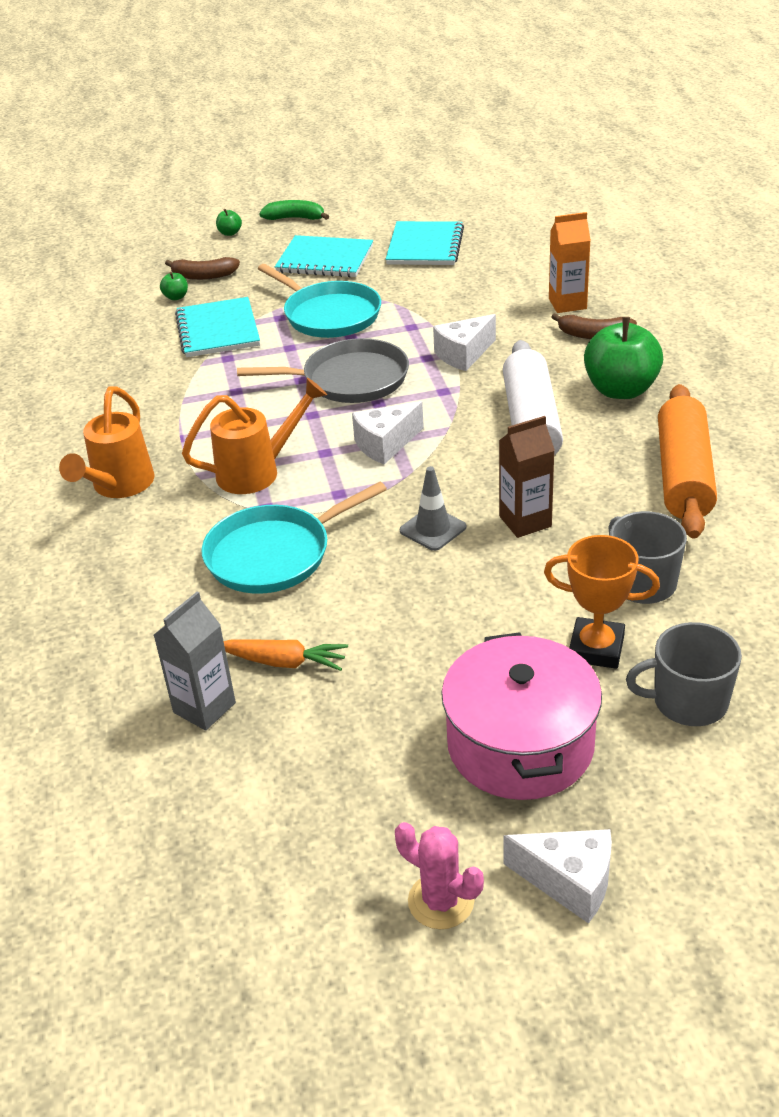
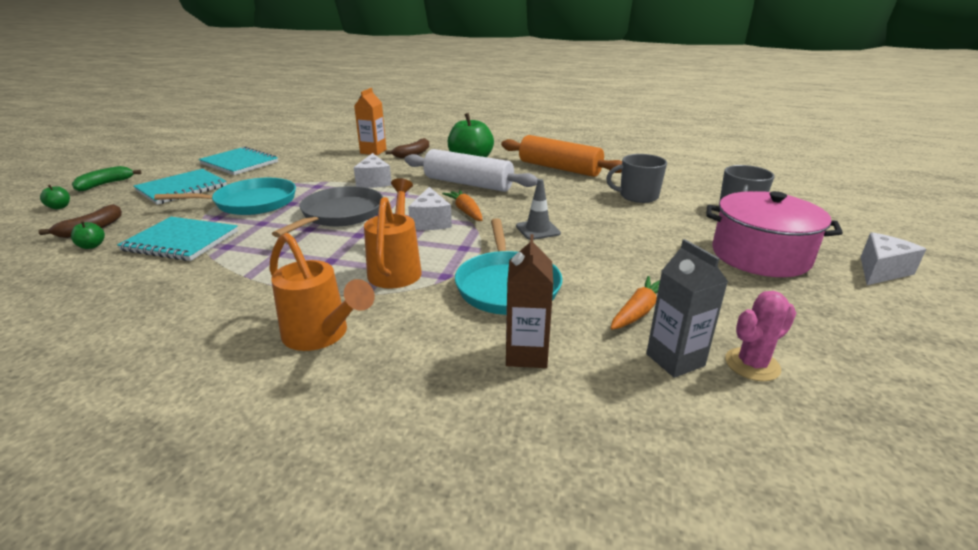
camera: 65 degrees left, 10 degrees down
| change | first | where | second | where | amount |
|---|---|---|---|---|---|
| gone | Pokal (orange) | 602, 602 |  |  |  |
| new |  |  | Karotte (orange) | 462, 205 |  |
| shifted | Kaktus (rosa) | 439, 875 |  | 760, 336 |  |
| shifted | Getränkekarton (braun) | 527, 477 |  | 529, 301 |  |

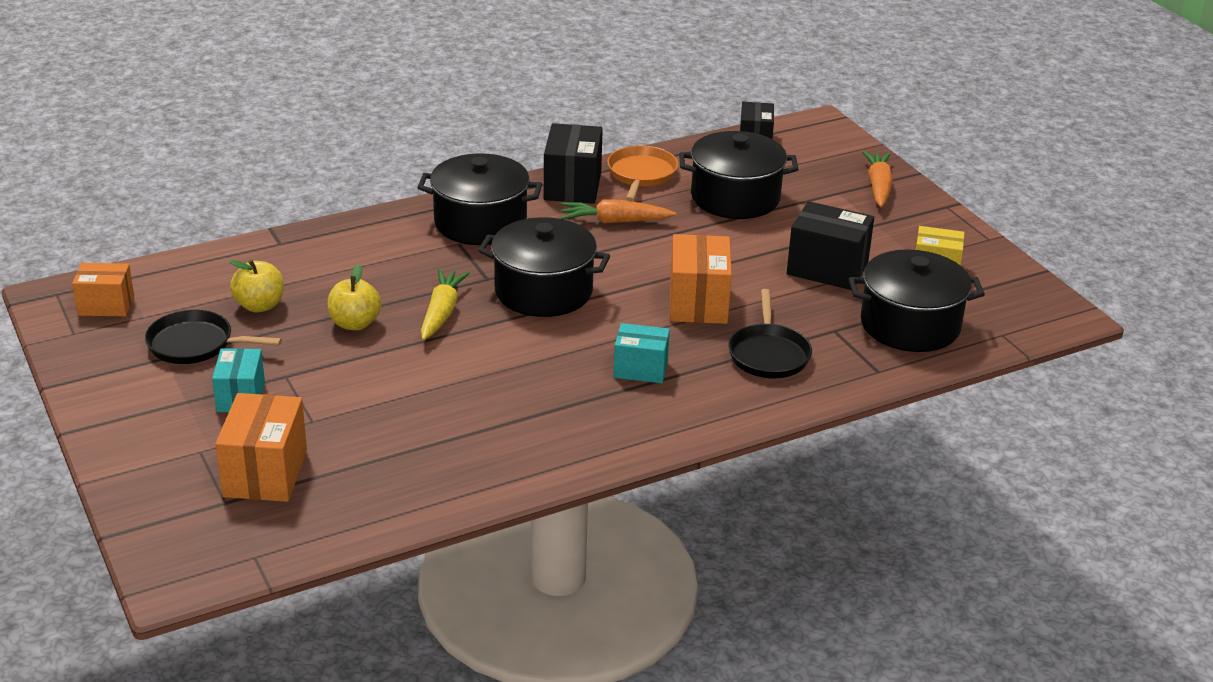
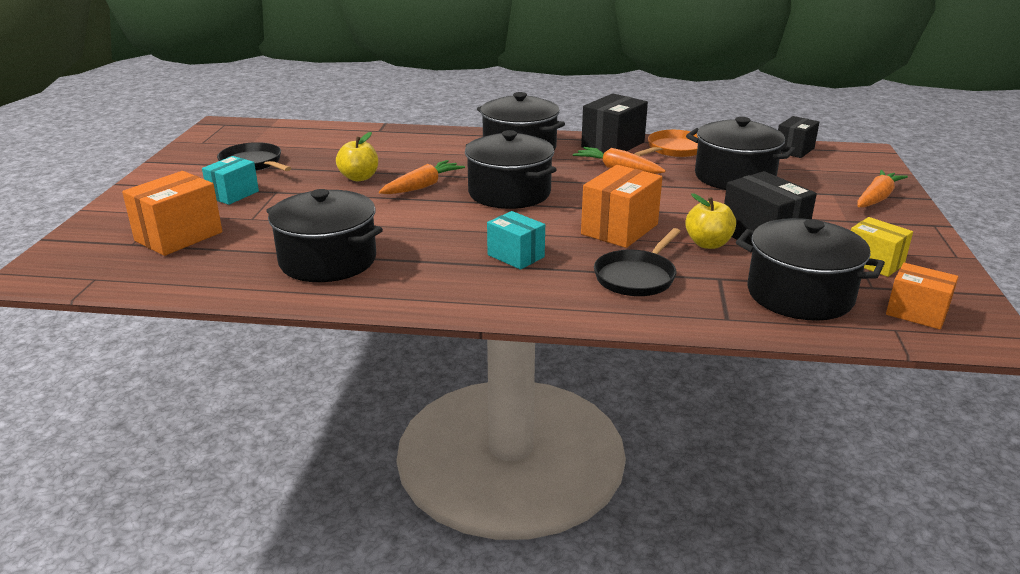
camera: 35 degrees right, 5 degrees down
| change | first | where | second | where | amount |
|---|---|---|---|---|---|
| new |  |  | Kochtopf (schwarz) | 324, 235 |  |
| shifted | Schachtel (orange) | 103, 289 |  | 922, 296 |  |
| shifted | Apfel (gelb) | 256, 286 |  | 710, 221 |  |
| repainted | Karotte (gelb) | 445, 304 | Karotte (orange) | 422, 177 |  |

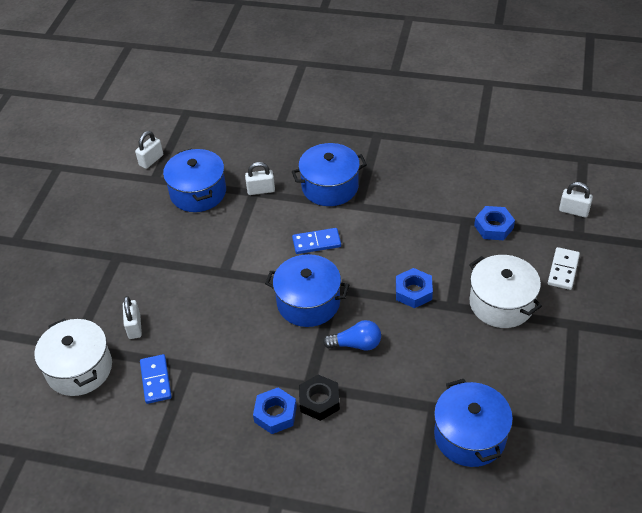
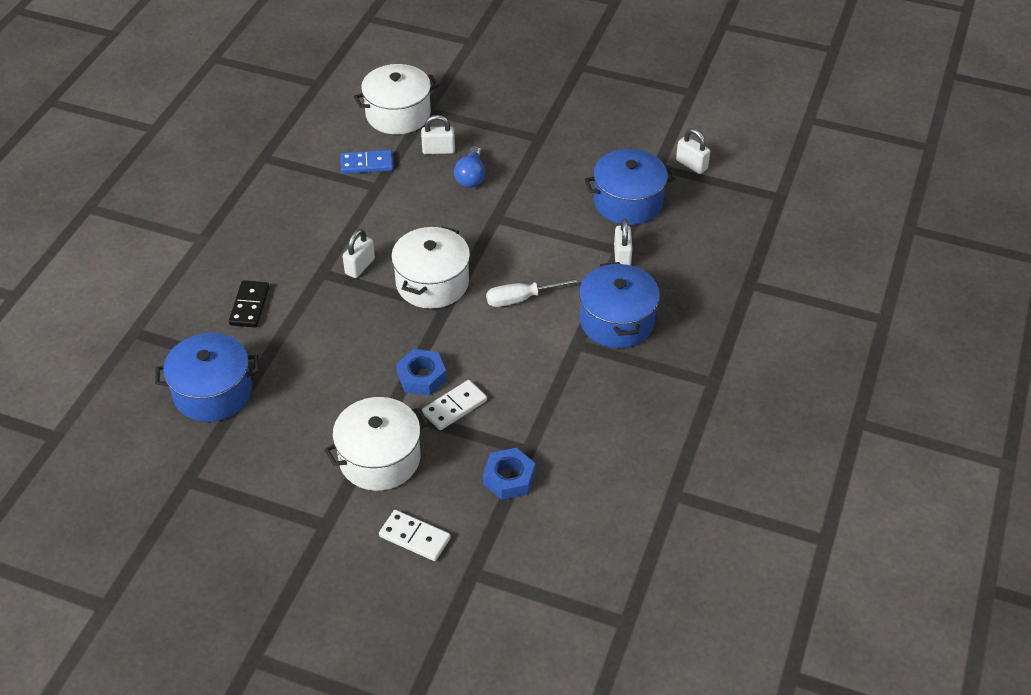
camera: 95 degrees right, 0 degrees up
| change | first | where | second | where | amount |
|---|---|---|---|---|---|
| gone | Sechskantmutter (blau) | 275, 411 |  |  |  |
| gone | Sechskantmutter (schwarz) | 319, 398 |  |  |  |
| new |  |  | Dominostein (schwarz) | 249, 303 |  |
| new |  |  | Dominostein (weiß) | 454, 405 |  |
| shifted | Glühbirne (blau) | 352, 335 |  | 469, 167 |  |
| shifted | Vorhängeschloss (weiß) | 576, 199 |  | 359, 253 |  |
| swapped | Dominostein (blau) | 316, 241 | Schraubenzieher (weiß) | 534, 292 |  |
| repainted | Kochtopf (blau) | 307, 290 | Kochtopf (weiß) | 430, 267 |  |

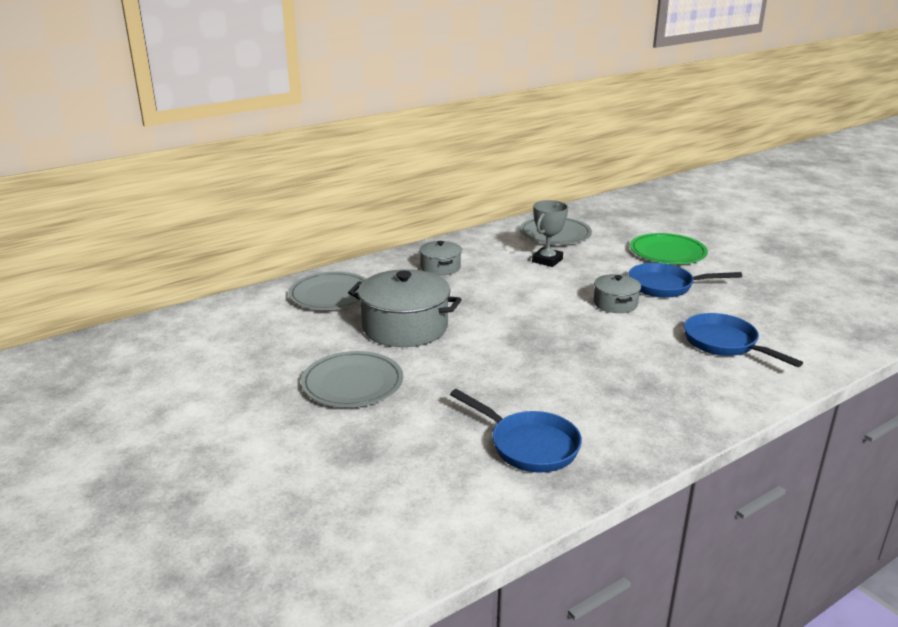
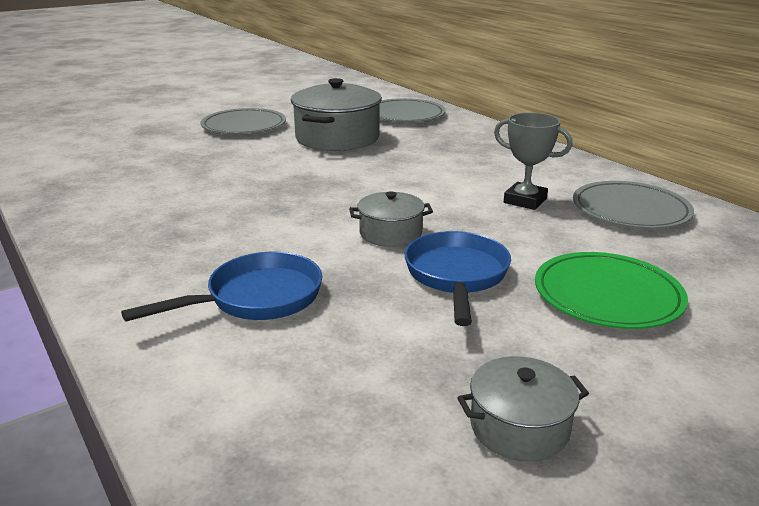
camera: 90 degrees right, 0 degrees up
| change | first | where | second | where | amount |
|---|---|---|---|---|---|
| gone | Pfanne (blau) | 516, 431 |  |  |  |
| shifted | Kochtopf (grau) | 440, 258 |  | 523, 408 |  |

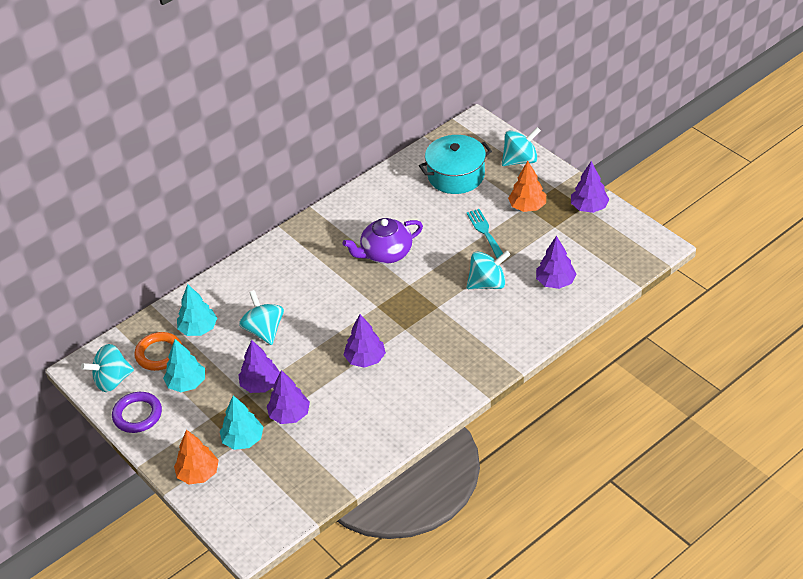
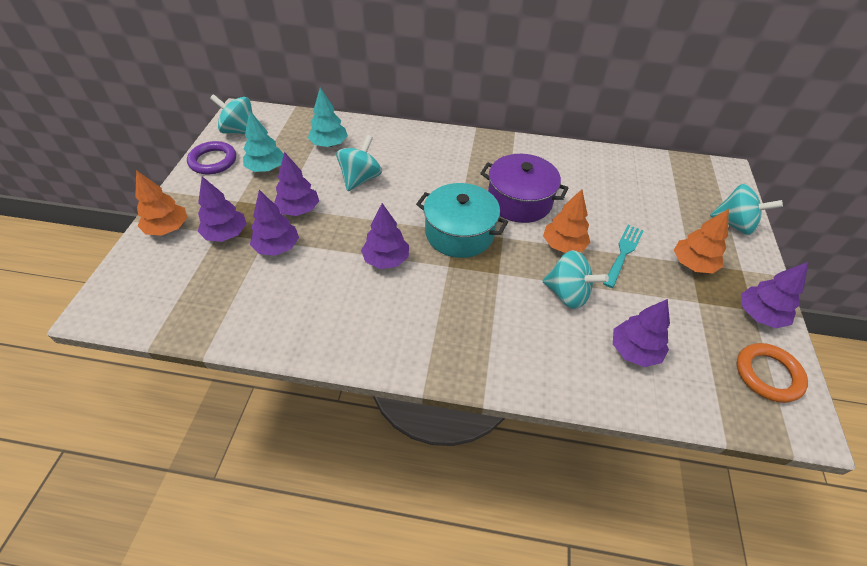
camera: 45 degrees right, 5 degrees up
| change | first | where | second | where | amount |
|---|---|---|---|---|---|
| new |  |  | Baum (orange) | 566, 221 |  |
| shifted | Ring (orange) | 158, 351 |  | 772, 373 |  |
| shifted | Kochtopf (türkis) | 455, 164 |  | 462, 220 |  |
| swapped | Teekanne (lila) | 383, 241 | Kochtopf (lila) | 524, 188 |  |
| repainted | Baum (türkis) | 241, 423 | Baum (lila) | 222, 209 |  |

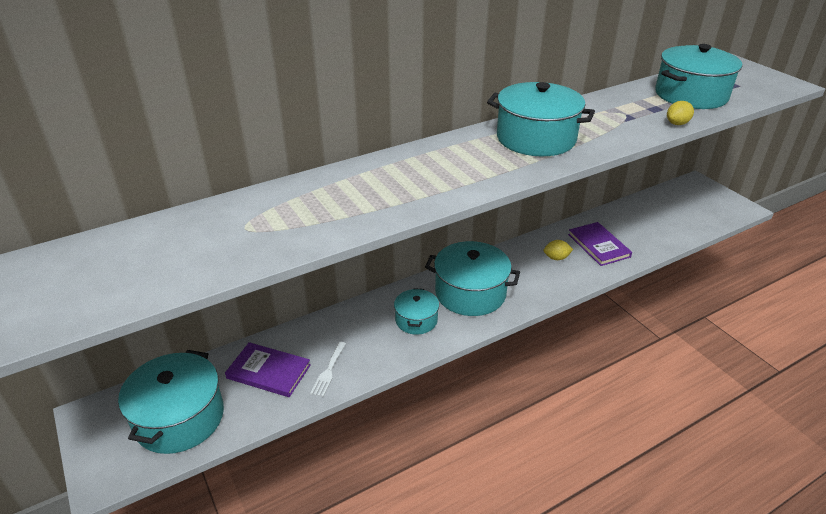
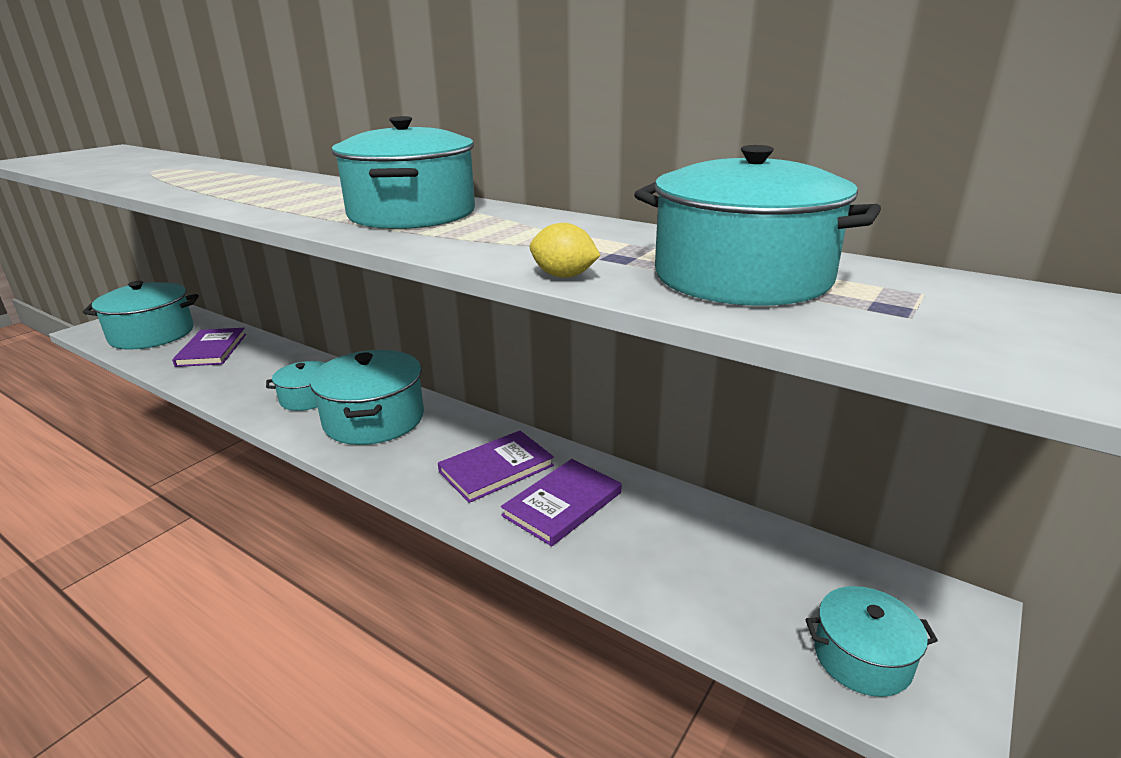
camera: 65 degrees right, 10 degrees down
| change | first | where | second | where | amount |
|---|---|---|---|---|---|
| gone | Gabel (weiß) | 328, 369 |  |  |  |
| new |  |  | Kochtopf (türkis) | 871, 641 |  |
| swapped | Zitrone (gelb) | 558, 250 | Buch (lila) | 496, 467 |  |

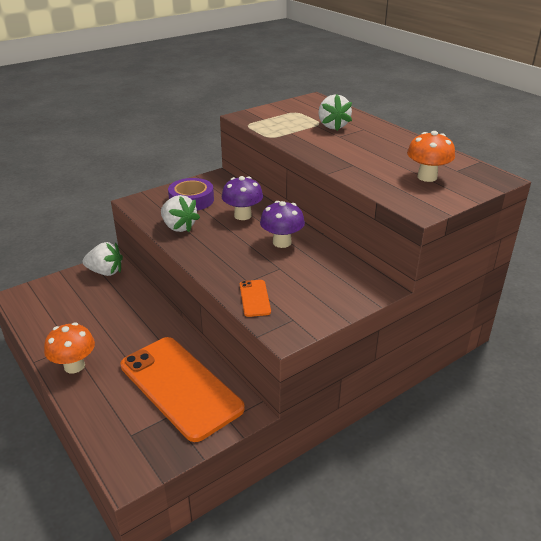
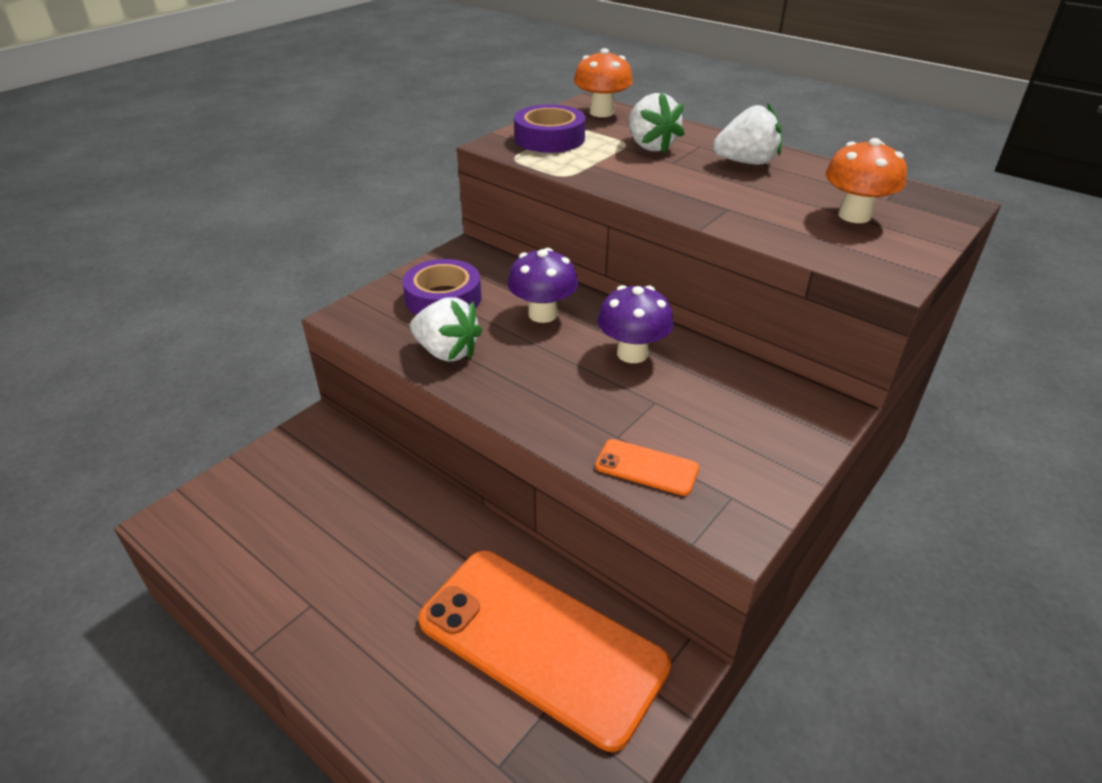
camera: 15 degrees left, 5 degrees up
| change | first | where | second | where | amount |
|---|---|---|---|---|---|
| new |  |  | Klebeband (lila) | 550, 128 |  |
| shifted | Pilz (orange) | 69, 347 |  | 603, 82 |  |
| shifted | Erdbeere (weiß) | 103, 259 |  | 747, 134 |  |
| rotated | Handy (orange) | 255, 298 |  | 647, 467 | 45 degrees counterclockwise |

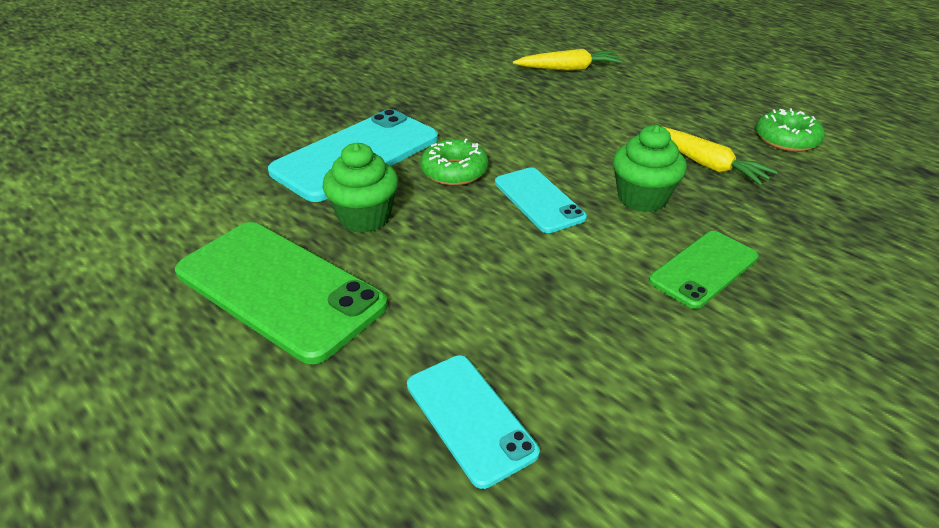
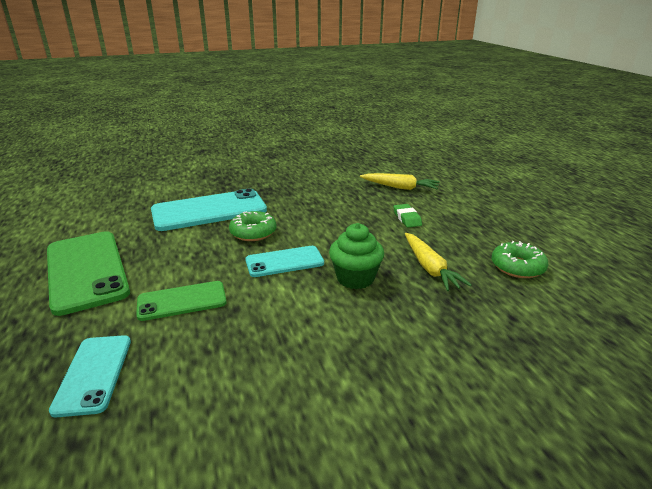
camera: 25 degrees right, 10 degrees down
| change | first | where | second | where | amount |
|---|---|---|---|---|---|
| gone | Muffin (grün) | 361, 188 |  |  |  |
| new |  |  | Radiergummi (grün) | 407, 216 |  |
| shifted | Handy (grün) | 704, 270 |  | 181, 301 |  |
| rotated | Handy (türkis) | 541, 200 |  | 284, 261 | 75 degrees clockwise |

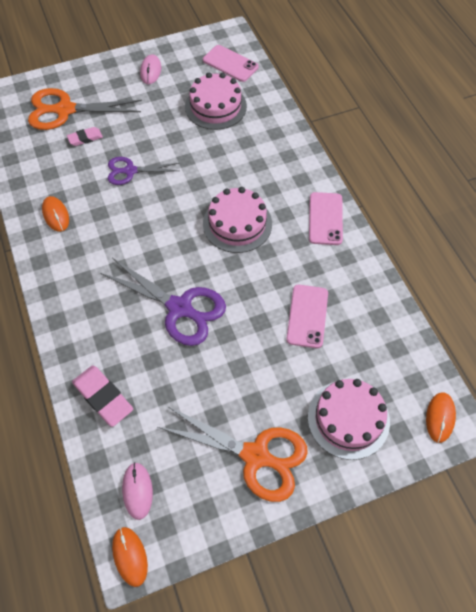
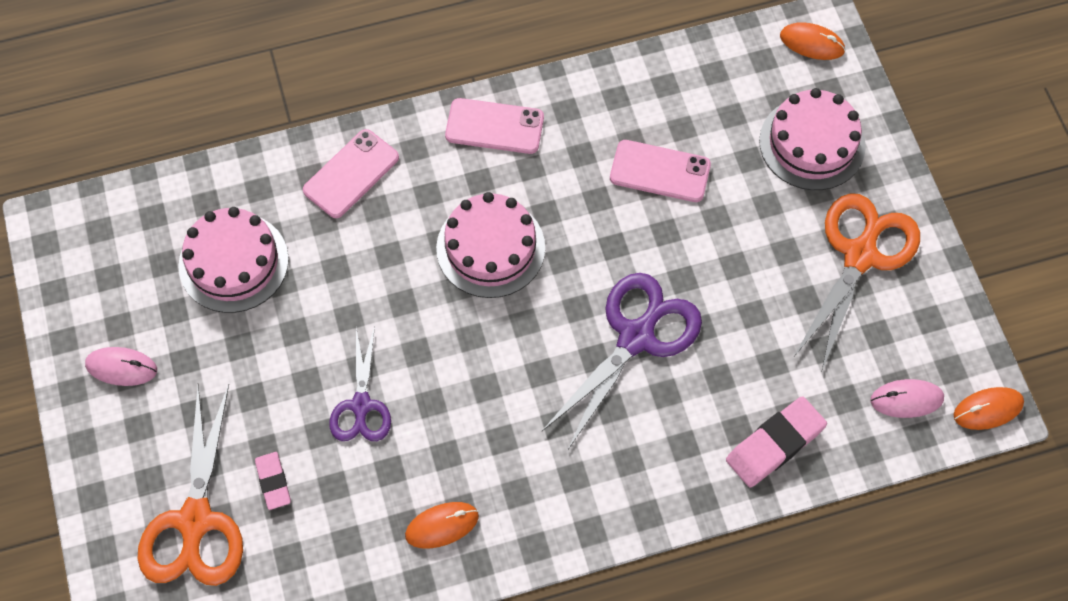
camera: 85 degrees left, 5 degrees up
| change | first | where | second | where | amount |
|---|---|---|---|---|---|
| shifted | Handy (rosa) | 231, 63 |  | 351, 173 |  |

